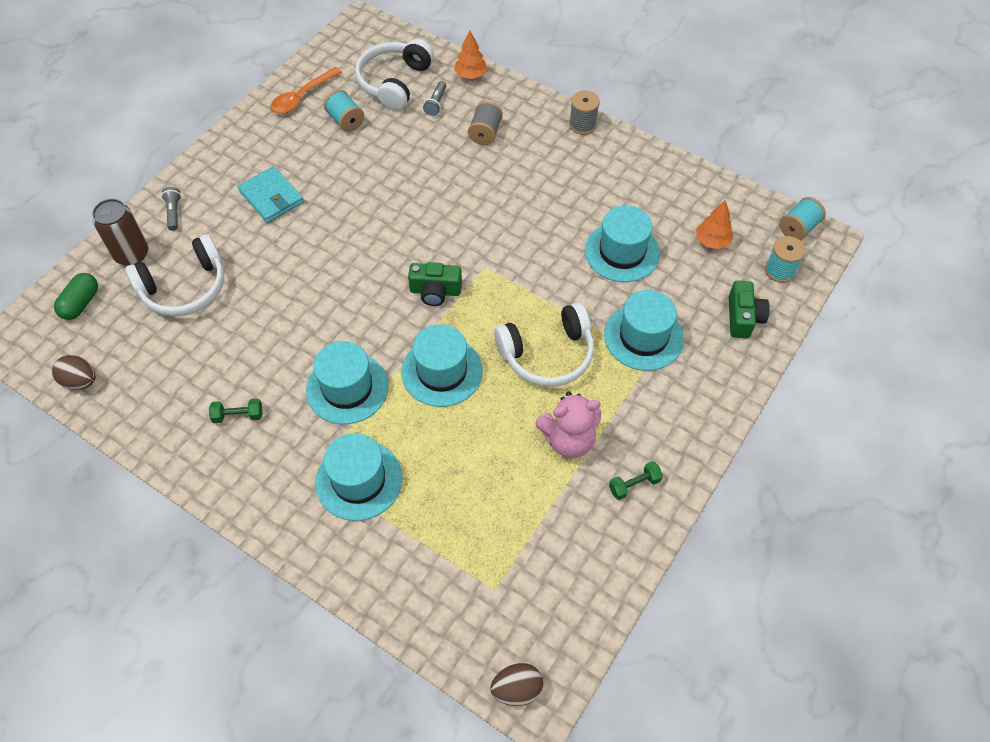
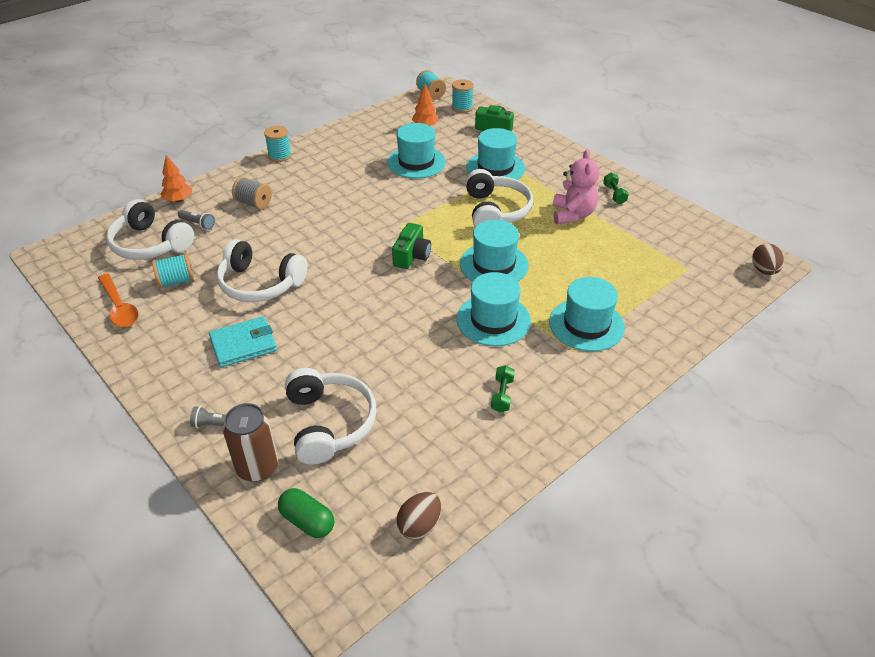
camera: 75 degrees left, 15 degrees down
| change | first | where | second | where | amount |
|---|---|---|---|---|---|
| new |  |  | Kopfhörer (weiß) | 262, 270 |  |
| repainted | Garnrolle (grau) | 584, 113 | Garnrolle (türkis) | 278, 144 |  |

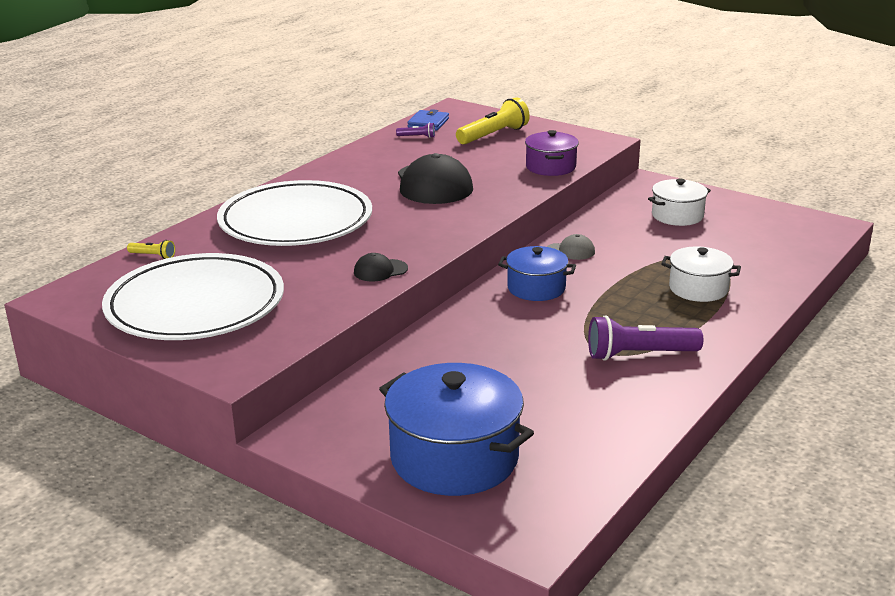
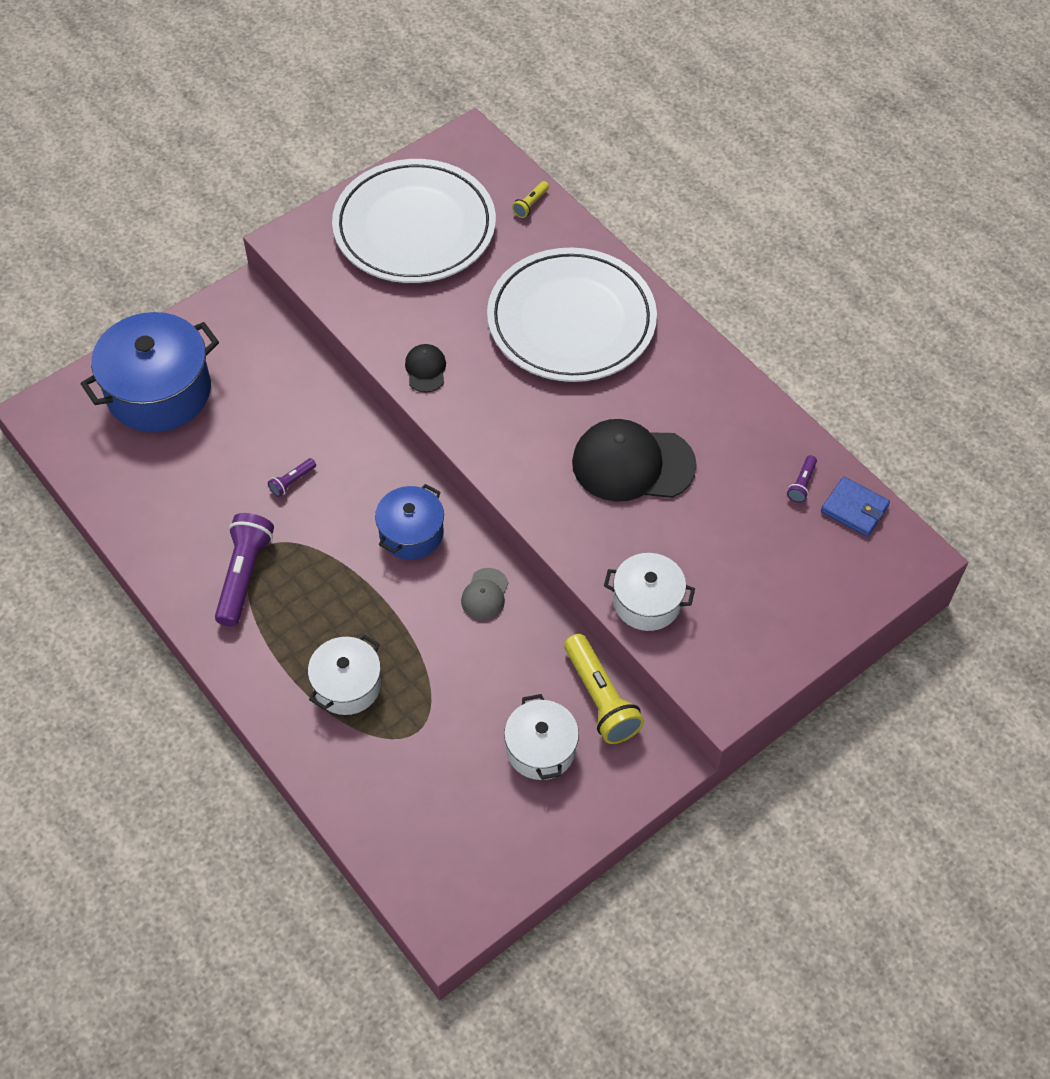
camera: 105 degrees right, 30 degrees up
| change | first | where | second | where | amount |
|---|---|---|---|---|---|
| new |  |  | Taschenlampe (lila) | 292, 477 |  |
| shifted | Taschenlampe (gelb) | 493, 120 |  | 604, 689 |  |
| repainted | Kochtopf (lila) | 552, 153 | Kochtopf (weiß) | 649, 592 |  |

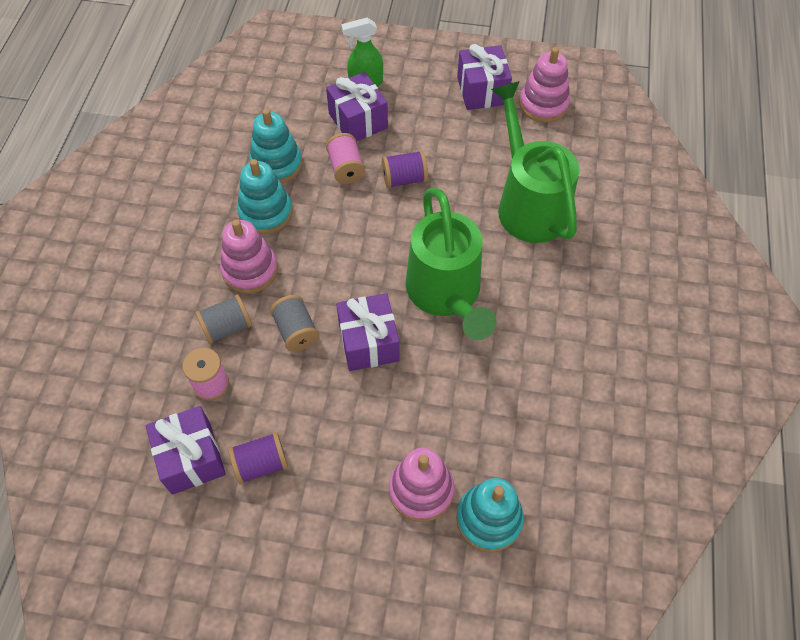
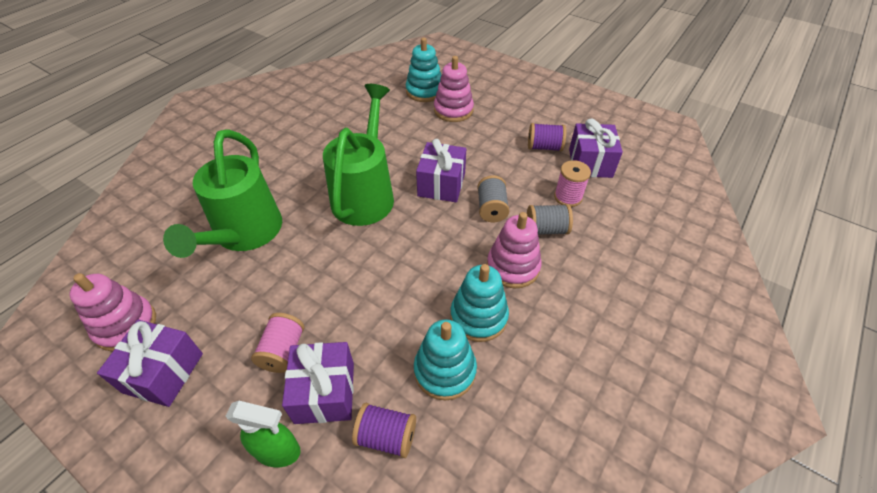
camera: 155 degrees left, 10 degrees down
| change | first | where | second | where | amount |
|---|---|---|---|---|---|
| shifted | Garnrolle (rosa) | 345, 158 |  | 278, 343 |  |
| shifted | Garnrolle (lila) | 405, 169 |  | 384, 430 |  |

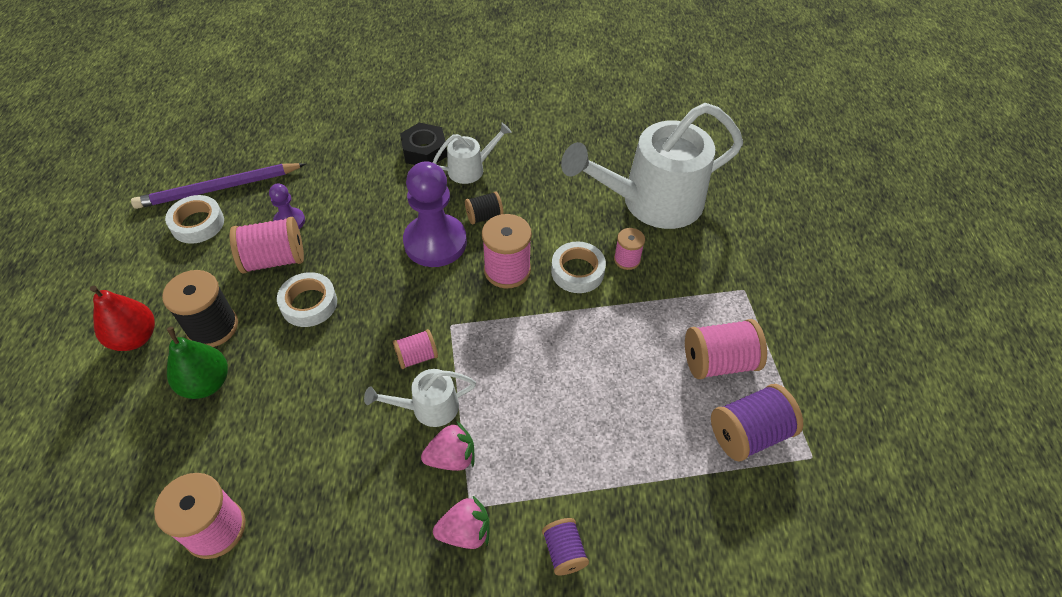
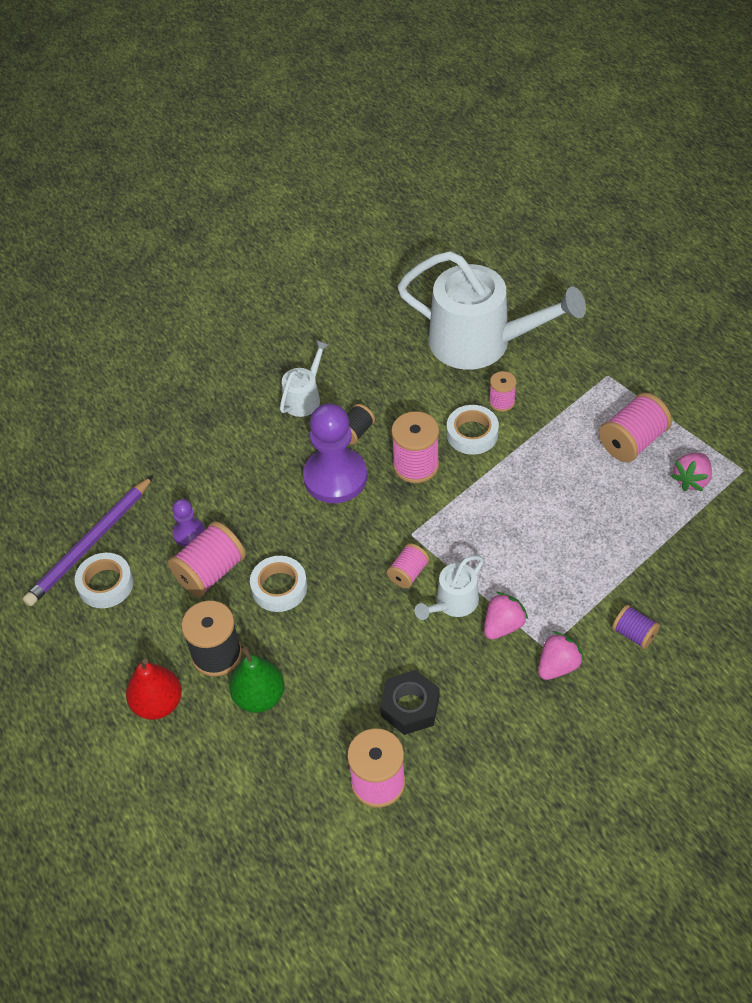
camera: 30 degrees left, 0 degrees up
| change | first | where | second | where | amount |
|---|---|---|---|---|---|
| shifted | Sechskantmutter (schwarz) | 423, 144 |  | 409, 702 |  |
| swapped | Garnrolle (lila) | 757, 422 | Erdbeere (rosa) | 691, 472 |  |
| rotated | Gießkanne (weiß) | 652, 166 |  | 491, 310 | 105 degrees counterclockwise |

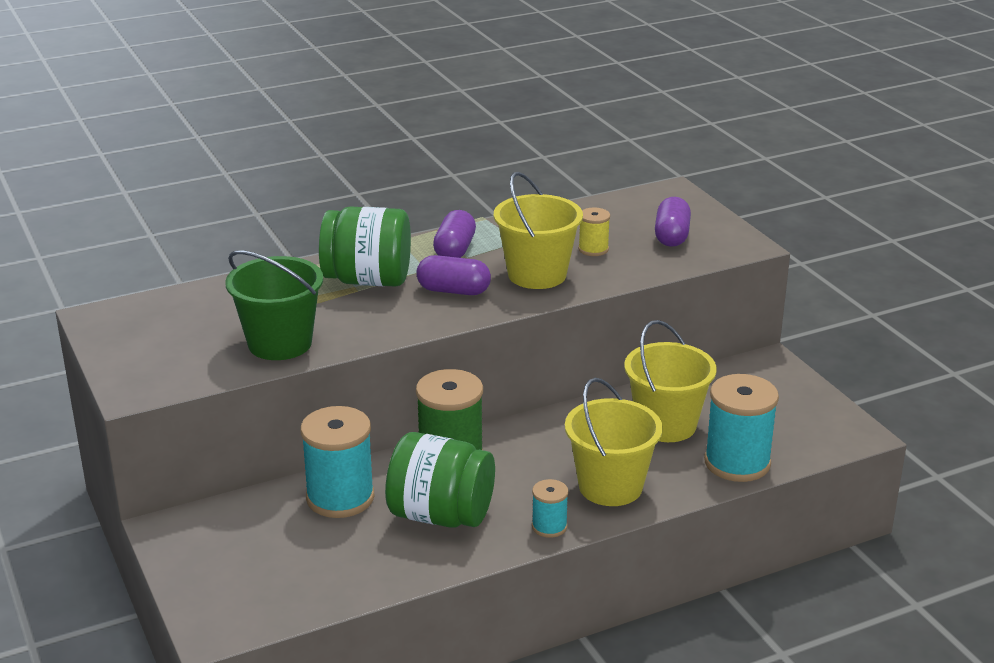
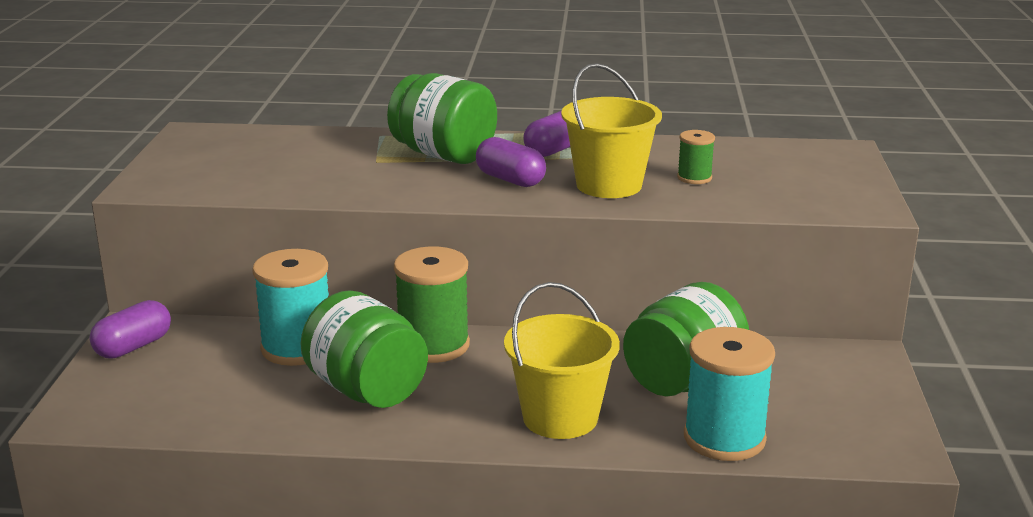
camera: 30 degrees right, 5 degrees down
| change | first | where | second | where | amount |
|---|---|---|---|---|---|
| gone | Eimer (grün) | 274, 305 |  |  |  |
| gone | Garnrolle (türkis) | 550, 508 |  |  |  |
| shifted | Kapsel (lila) | 673, 222 |  | 130, 329 |  |
| swapped | Eimer (gelb) | 670, 381 | Einmachglas (grün) | 686, 339 |  |
| repainted | Garnrolle (gelb) | 594, 232 | Garnrolle (grün) | 696, 157 |  |

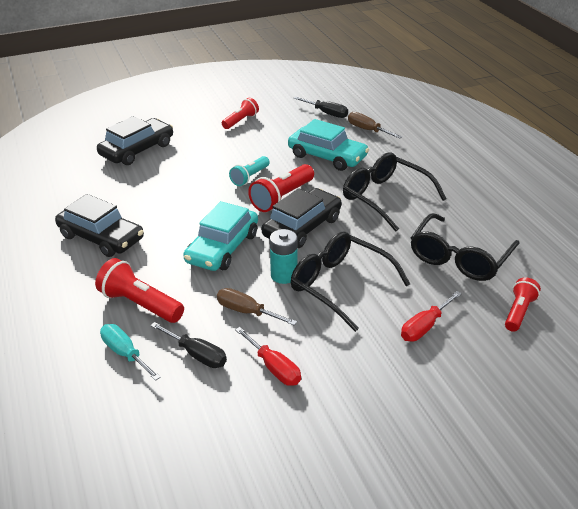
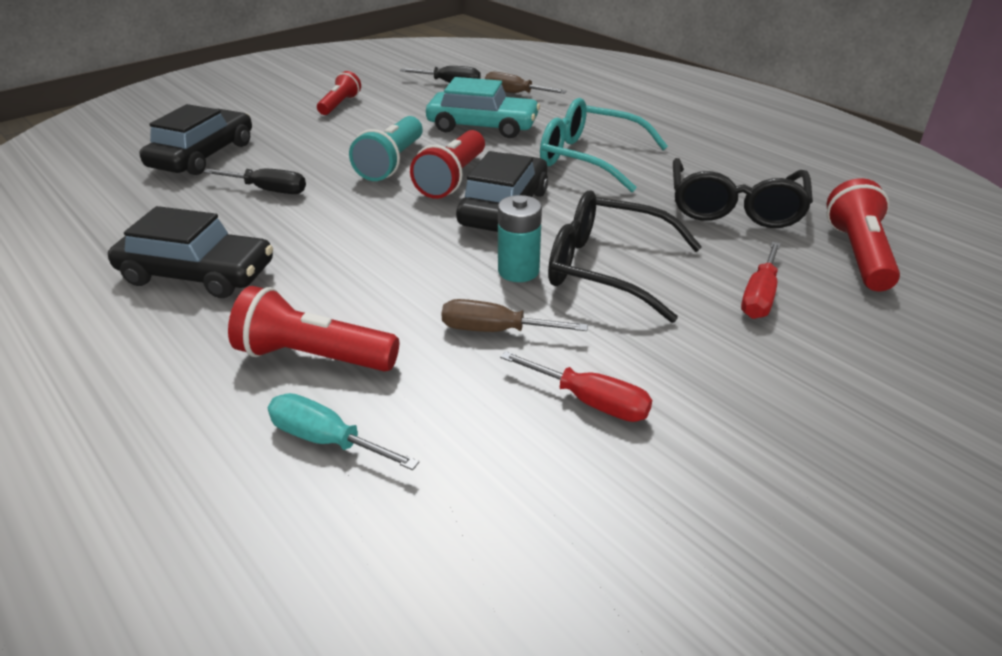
camera: 20 degrees left, 0 degrees up
| change | first | where | second | where | amount |
|---|---|---|---|---|---|
| gone | Auto (türkis) | 220, 236 |  |  |  |
| shifted | Schraubenzieher (schwarz) | 188, 345 |  | 255, 181 |  |
| repainted | Brille (schwarz) | 395, 192 | Brille (türkis) | 604, 145 |  |
| scaled | Taschenlampe (türkis) | 249, 171 |  | 386, 148 | x1.54 |
| scaled | Taschenlampe (rot) | 523, 304 |  | 863, 234 | x1.54 |

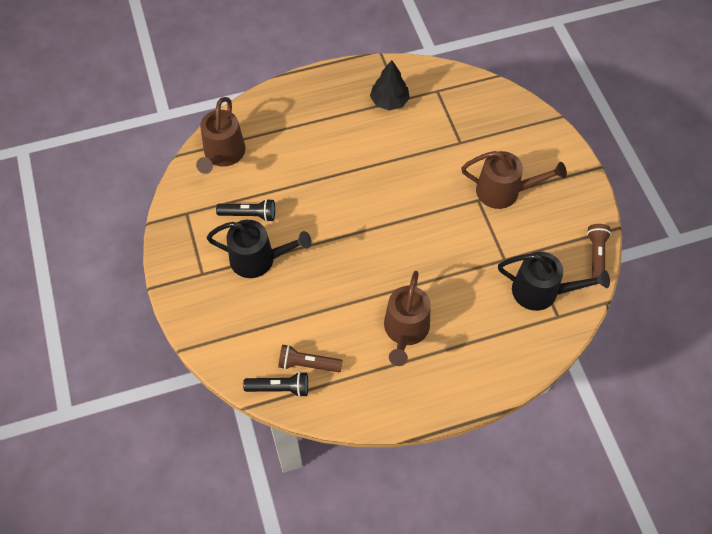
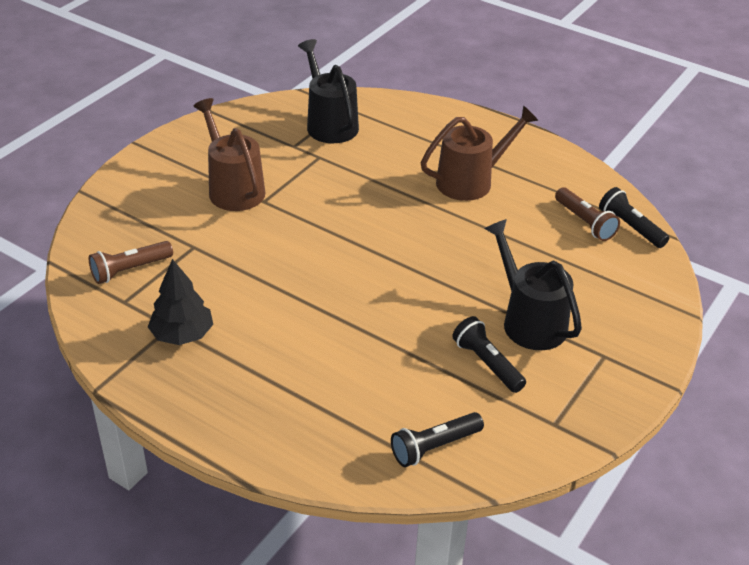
camera: 130 degrees left, 20 degrees down
| change | first | where | second | where | amount |
|---|---|---|---|---|---|
| shifted | Taschenlampe (braun) | 599, 251 |  | 131, 262 |  |
| swapped | Gießkanne (braun) | 221, 135 | Taschenlampe (schwarz) | 437, 439 |  |

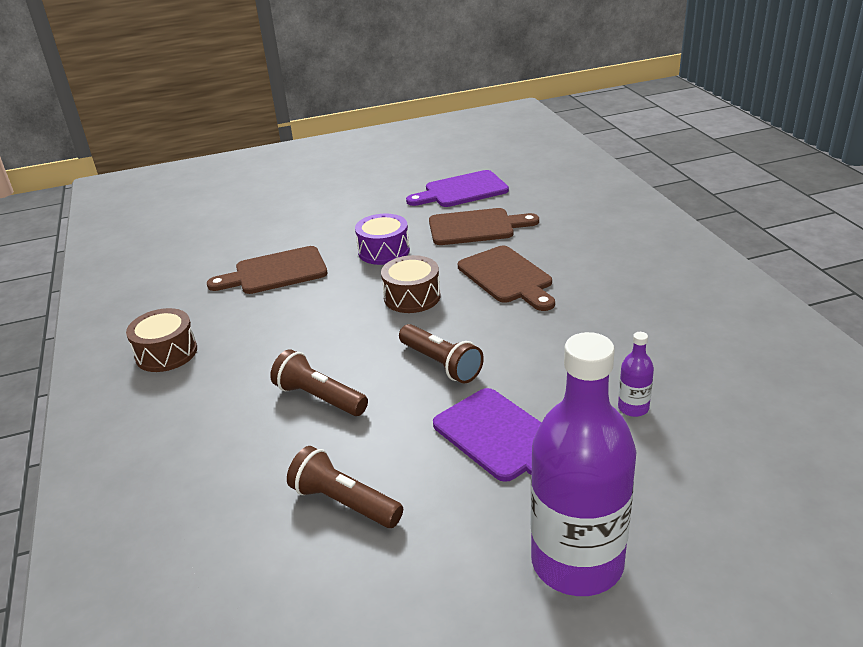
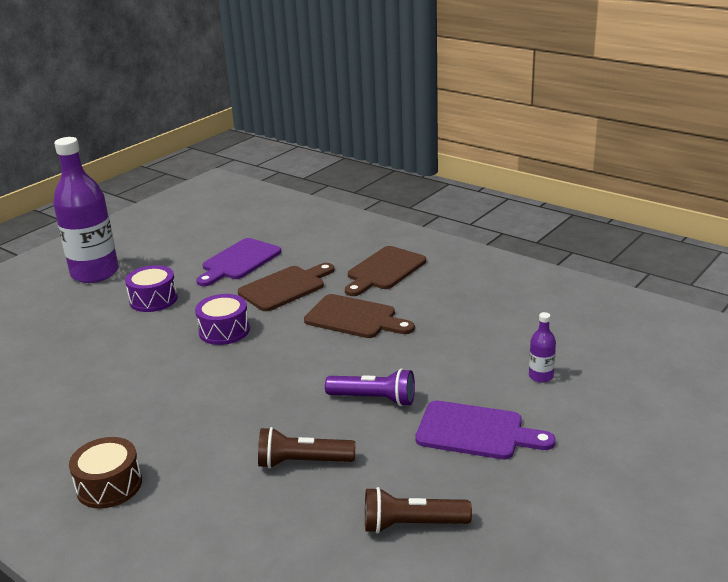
camera: 35 degrees left, 5 degrees down
| change | first | where | second | where | amount |
|---|---|---|---|---|---|
| gone | Trommel (braun) | 410, 284 |  |  |  |
| new |  |  | Trommel (lila) | 151, 288 |  |
| shifted | Schneidebrett (braun) | 267, 270 |  | 385, 271 |  |
| shifted | Flasche (lila) | 584, 464 |  | 86, 210 |  |
| repainted | Taschenlampe (braun) | 441, 353 | Taschenlampe (lila) | 370, 387 |  |

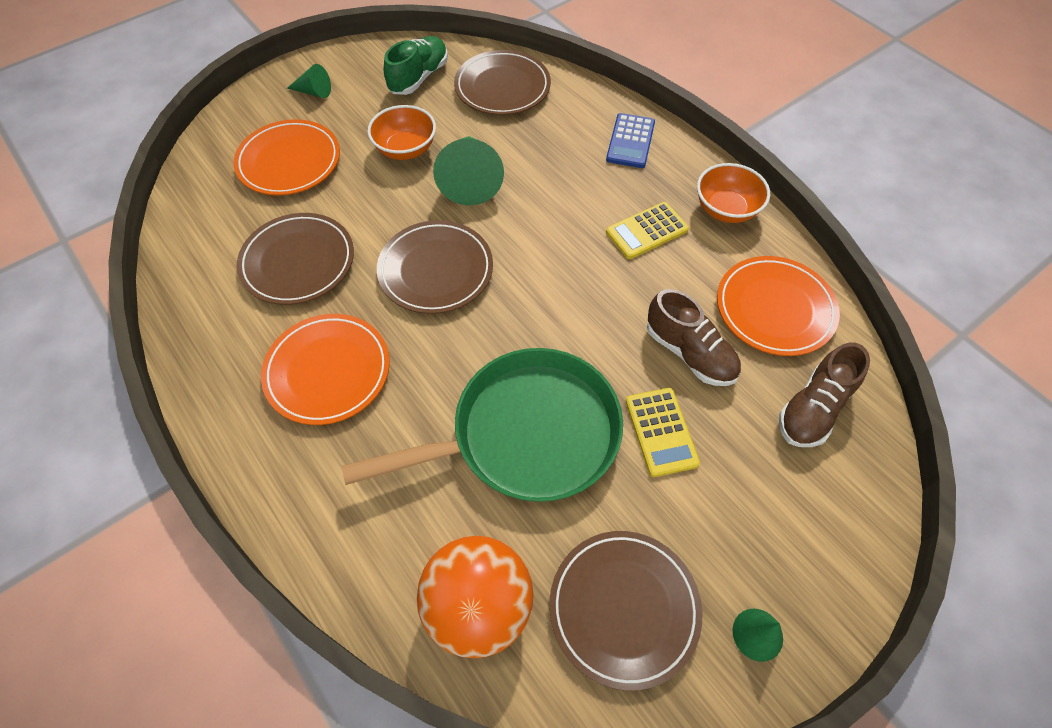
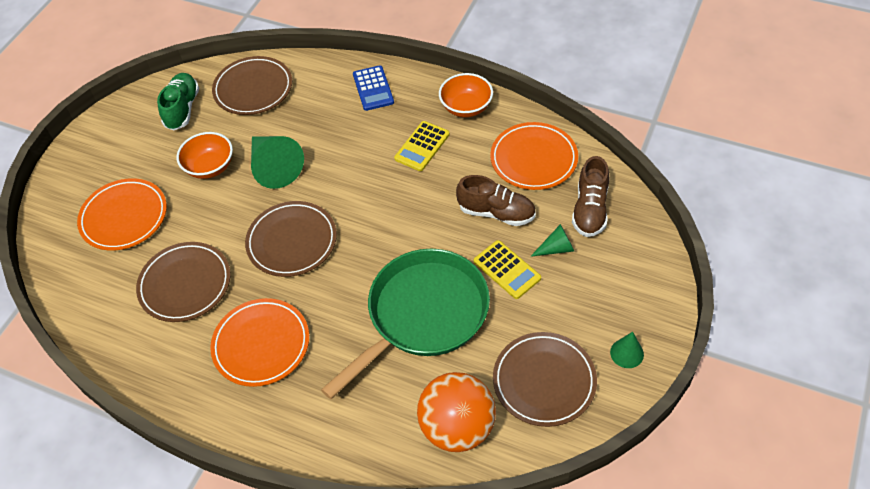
camera: 25 degrees left, 5 degrees down
| change | first | where | second | where | amount |
|---|---|---|---|---|---|
| shifted | Kegel (grün) | 309, 81 |  | 552, 240 |  |

